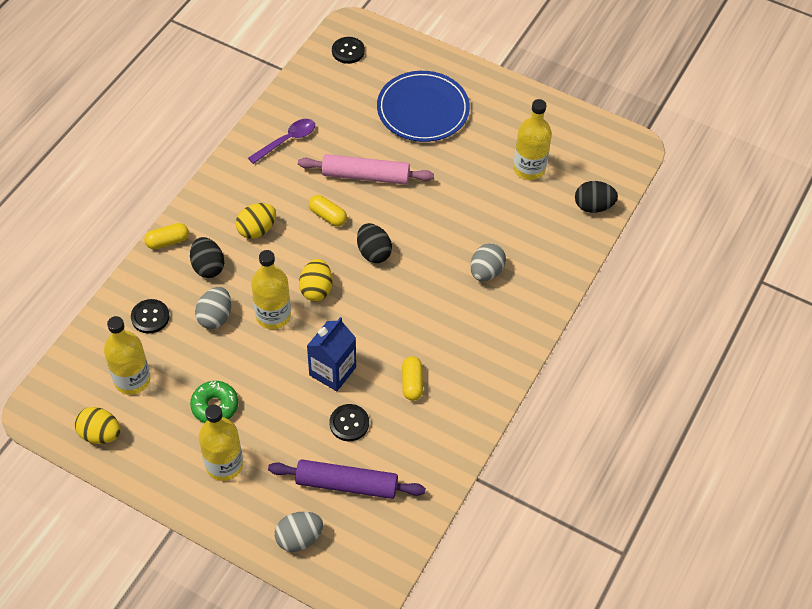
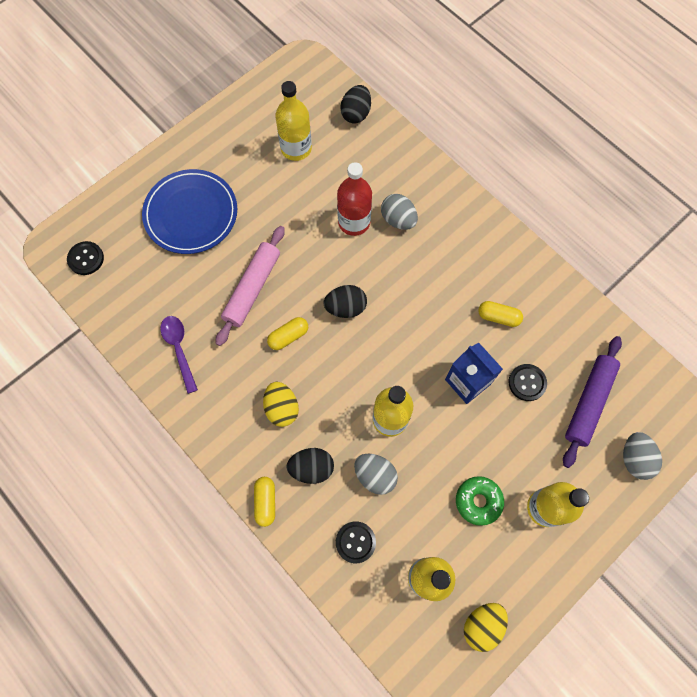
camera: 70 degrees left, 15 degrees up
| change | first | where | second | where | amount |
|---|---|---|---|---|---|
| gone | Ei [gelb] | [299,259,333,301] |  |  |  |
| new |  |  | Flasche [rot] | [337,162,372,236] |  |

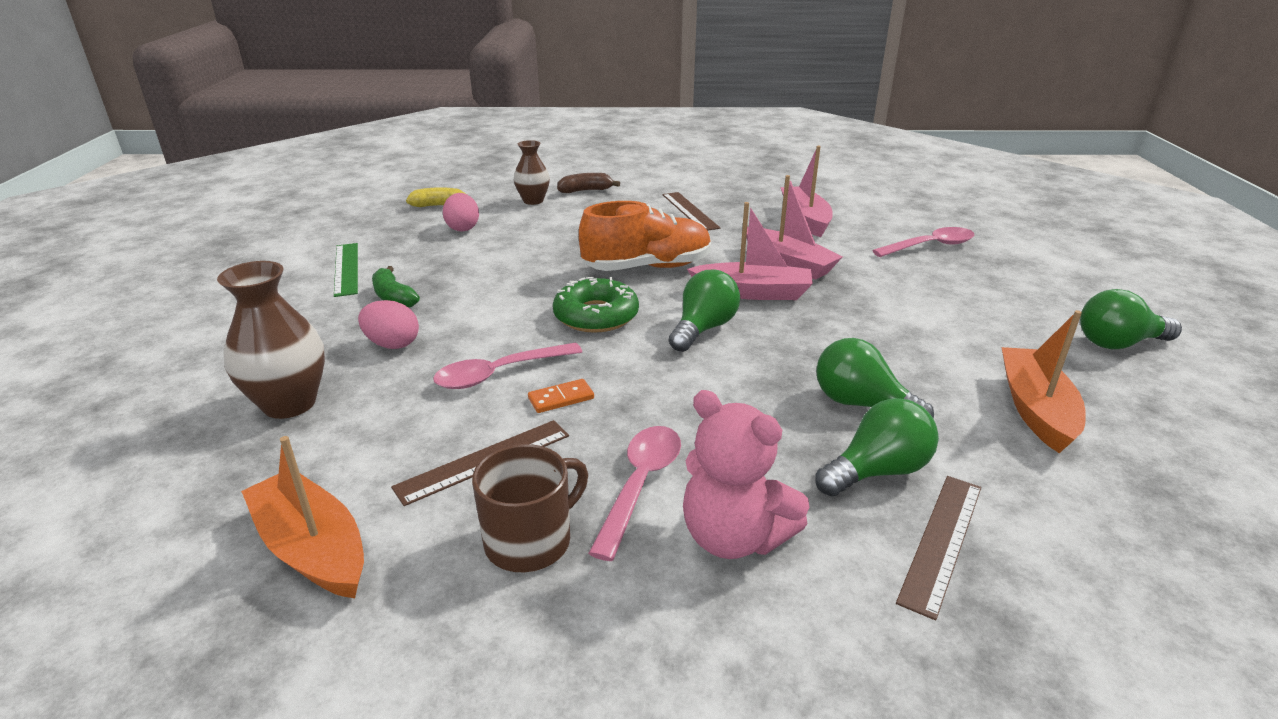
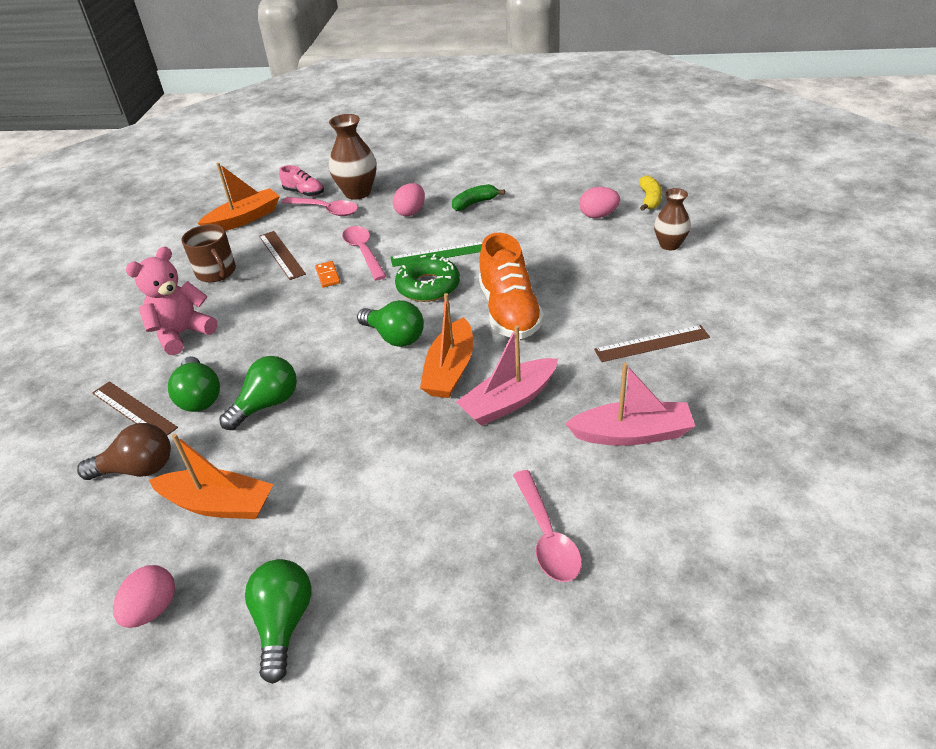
camera: 100 degrees right, 10 degrees up
| change | first | where | second | where | amount |
|---|---|---|---|---|---|
| gone | Banane [braun] | [557,173,620,193] |  |  |  |
| new |  |  | Glühbirne [braun] | [77,423,171,480] |  |
| new |  |  | Ei [rosa] | [113,565,175,628] |  |
| new |  |  | Schuh [rosa] | [279,165,324,196] |  |
| shifted | Lineal [grün] | [334,243,358,297] |  | [390,241,483,267] |  |
| shifted | Löffel [rosa] | [588,426,681,561] |  | [282,197,358,216] |  |
| repainted | Boot [rosa] | [687,202,813,300] | Boot [orange] | [420,293,473,398] |  |

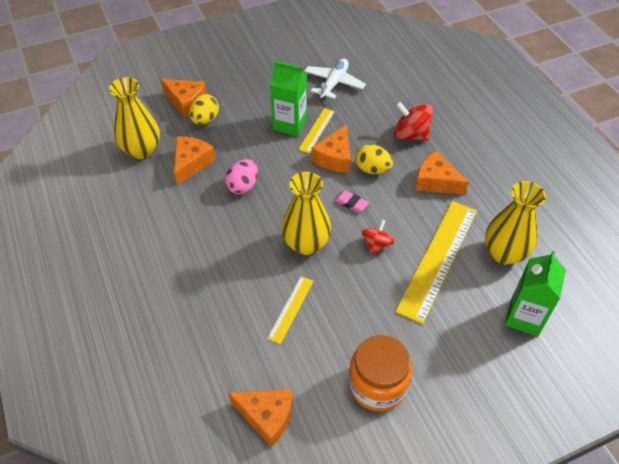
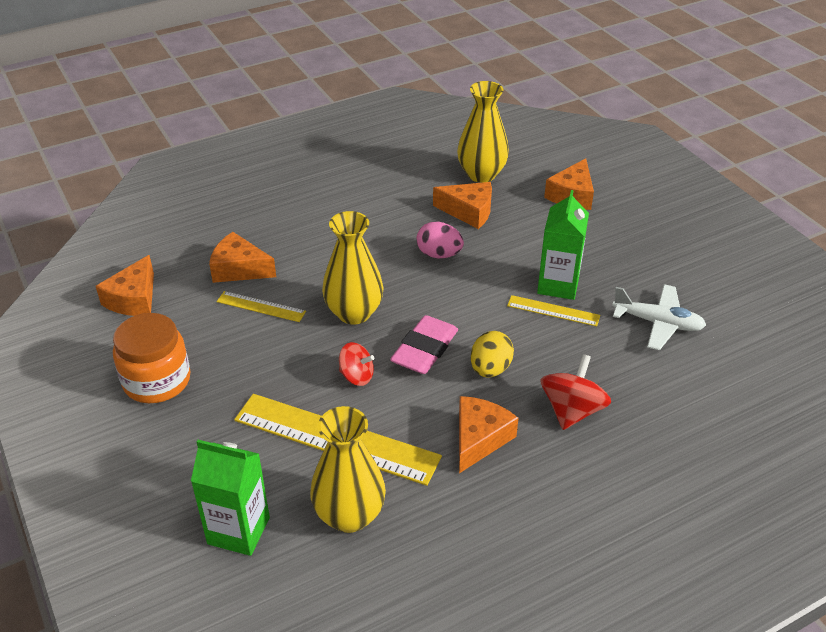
camera: 85 degrees right, 10 degrees down
| change | first | where | second | where | amount |
|---|---|---|---|---|---|
| gone | Ei [gelb] | [189,94,219,125] |  |  |  |
| shifted | Käse [orange] | [311,125,351,172] |  | [209,232,276,283] |  |
| scaled | Radiergummi [rosa] | [334,190,369,212] |  | [390,315,458,374] | x1.88 |

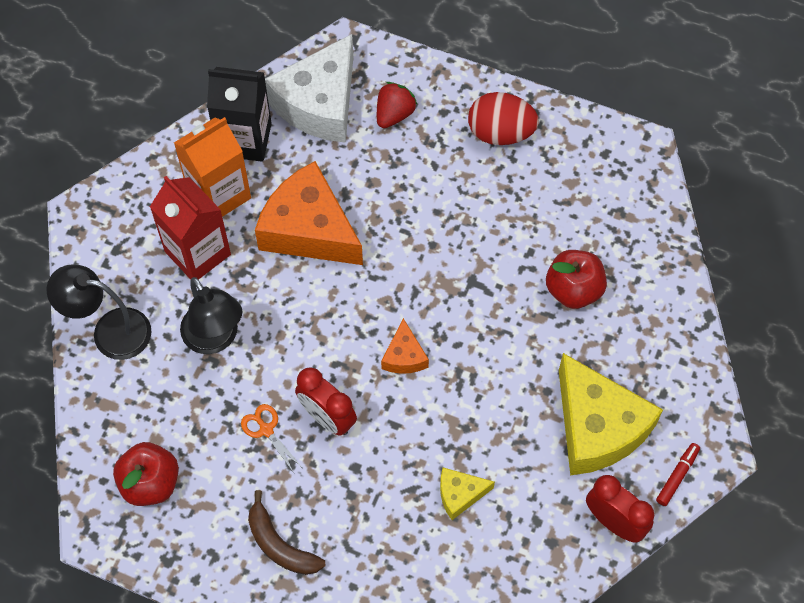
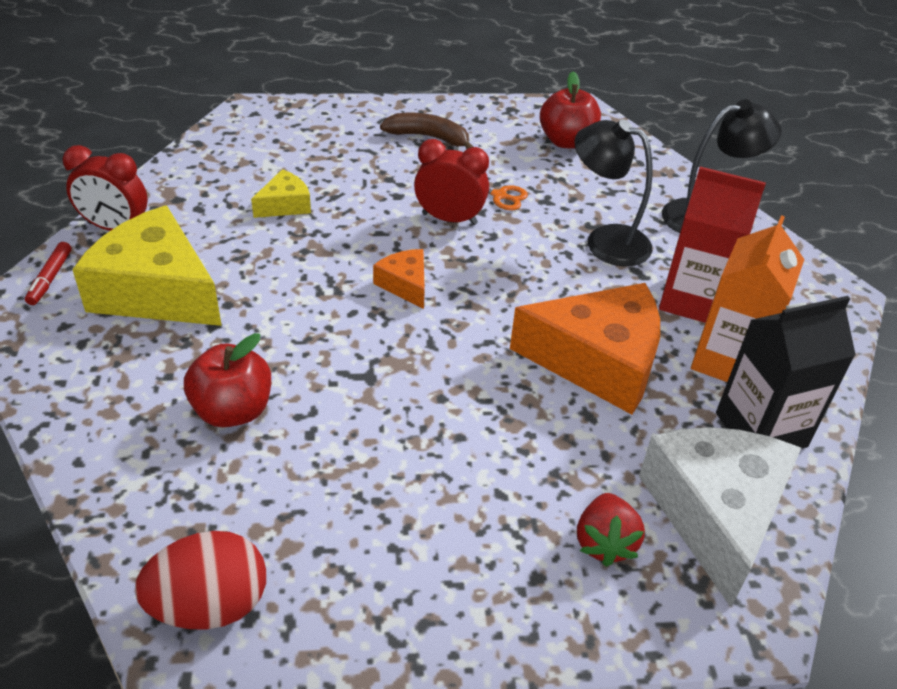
camera: 150 degrees right, 20 degrees down
| change | first | where | second | where | amount |
|---|---|---|---|---|---|
| shifted | Ei [rot] | [468,92,539,145] |  | [135,531,266,629] |  |

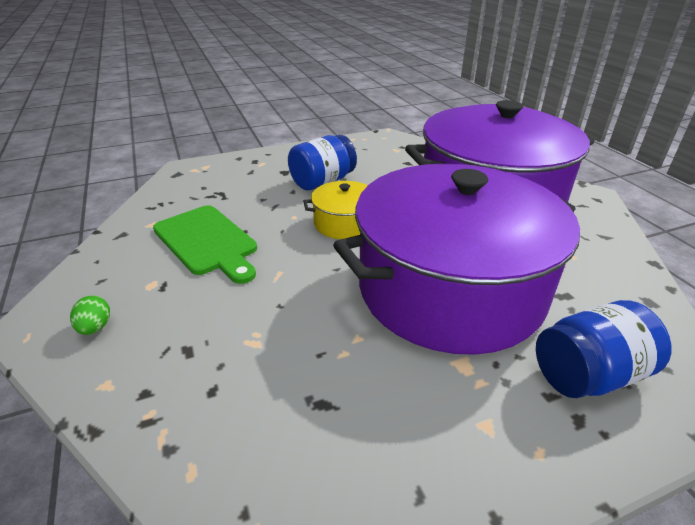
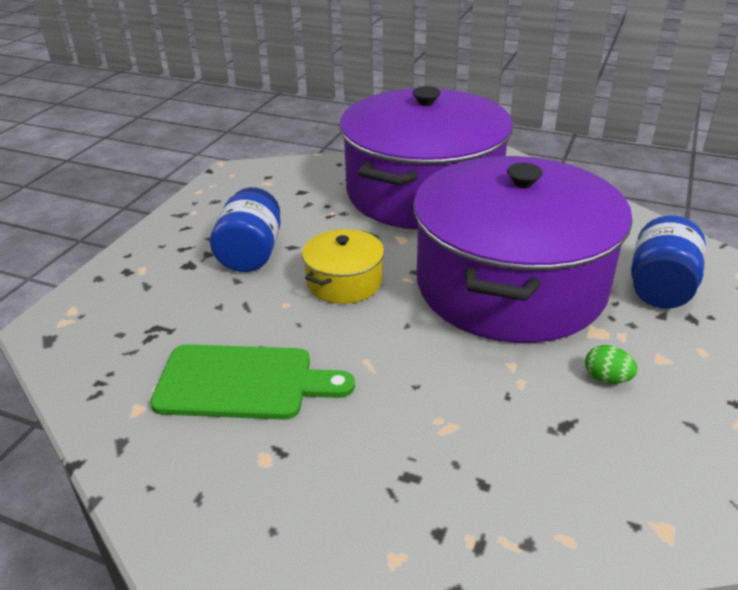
camera: 45 degrees left, 0 degrees up
| change | first | where | second | where | amount |
|---|---|---|---|---|---|
| shifted | Ei [grün] | [70,296,110,335] |  | [585,345,638,384] |  |

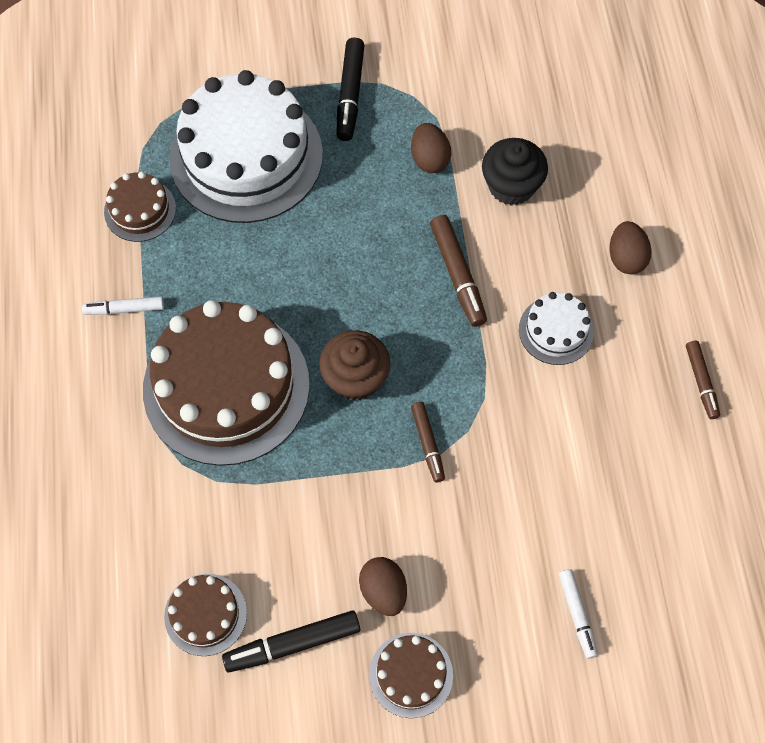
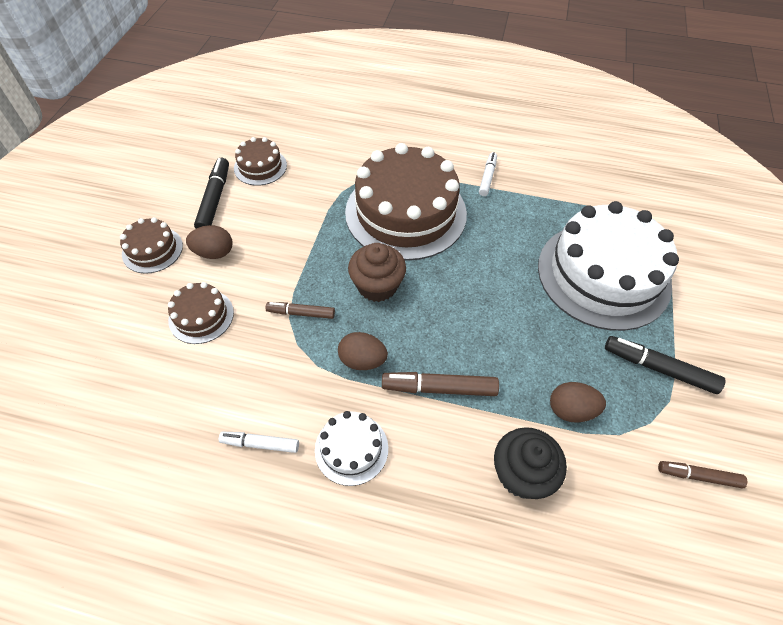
camera: 110 degrees right, 10 degrees down
| change | first | where | second | where | amount |
|---|---|---|---|---|---|
| shifted | Kuchen [braun] | [104,171,176,242] |  | [168,282,234,344] |  |
| shifted | Filzstift [weiß] | [559,569,598,659] |  | [219,432,299,453] |  |
| shifted | Ei [braun] | [609,221,652,274] |  | [338,332,388,370] |  |
| shifted | Filzstift [braun] | [686,341,720,419] |  | [658,461,747,489] |  |

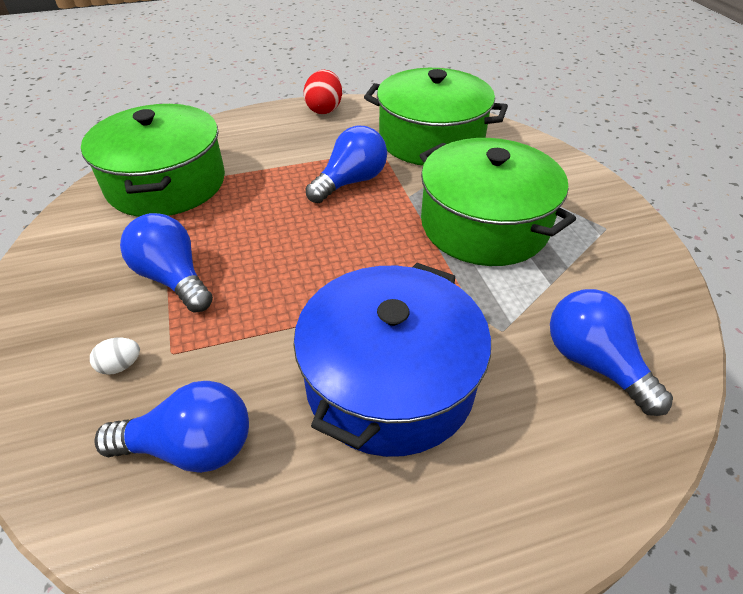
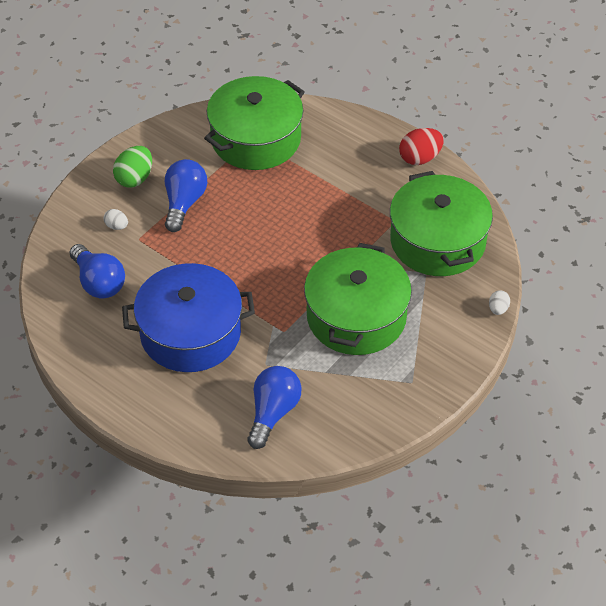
camera: 55 degrees right, 5 degrees up
| change | first | where | second | where | amount |
|---|---|---|---|---|---|
| gone | Glühbirne [blau] | [305,126,387,203] |  |  |  |
| new |  |  | Ei [grün] | [113,146,152,188] |  |
| new |  |  | Ei [weiß] | [489,290,510,315] |  |

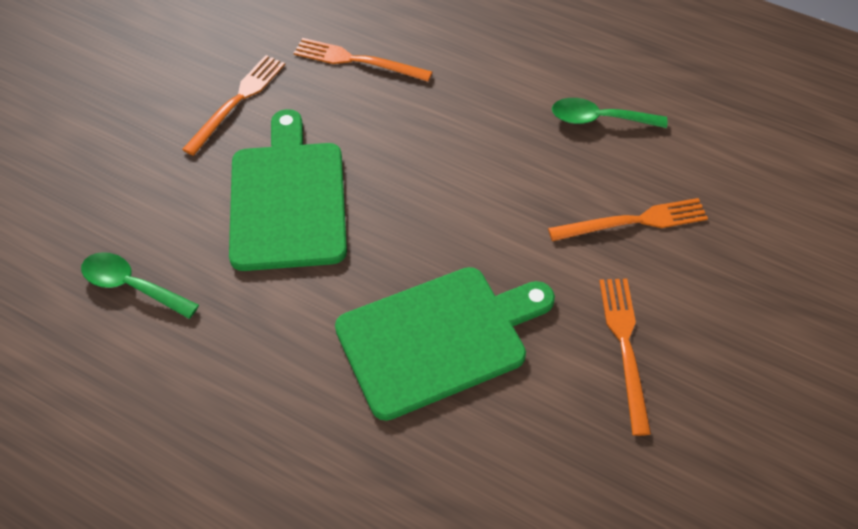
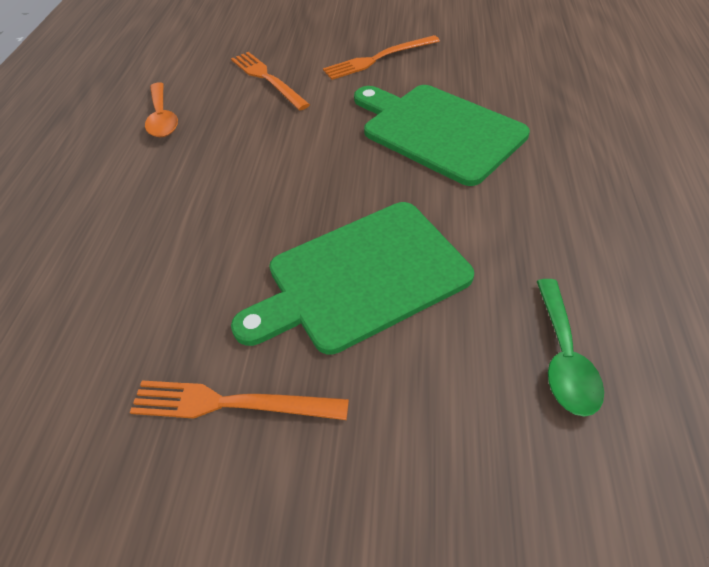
camera: 110 degrees left, 5 degrees down
| change | first | where | second | where | amount |
|---|---|---|---|---|---|
| gone | Gabel [orange] | [294,38,432,82] |  |  |  |
| repainted | Löffel [grün] | [552,98,668,128] | Löffel [orange] | [145,82,178,137] |  |

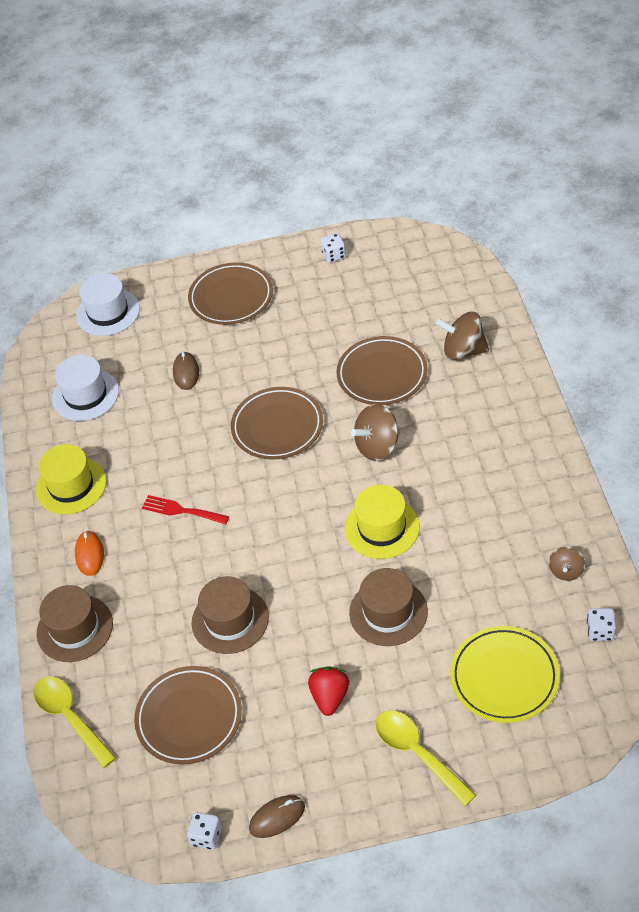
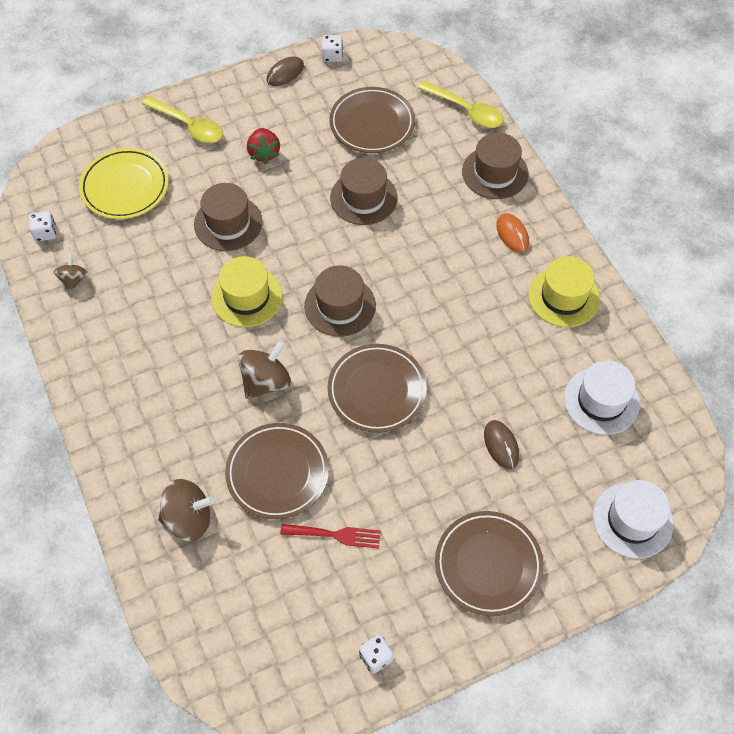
camera: 160 degrees right, 10 degrees up
| change | first | where | second | where | amount |
|---|---|---|---|---|---|
| new |  |  | Hut [braun] | [304,265,376,337] |  |
| shifted | Gabel [rot] | [142,495,229,525] |  | [280,524,381,548] |  |

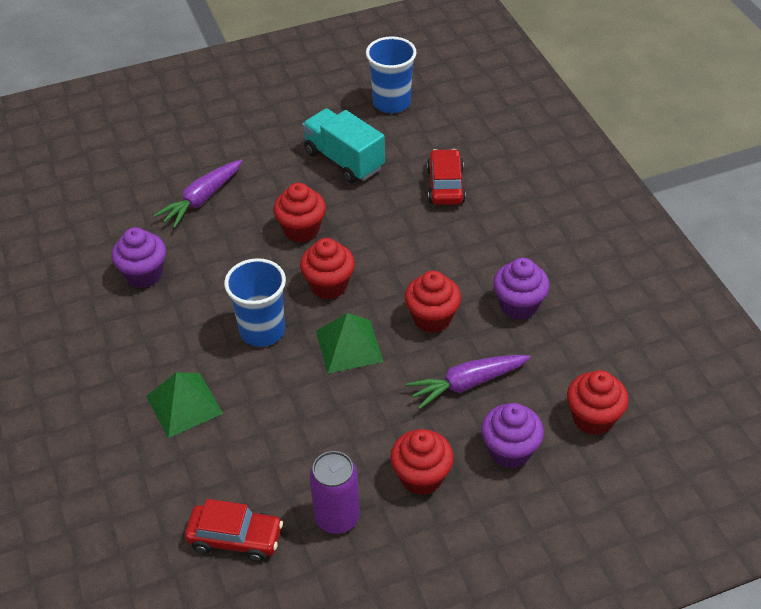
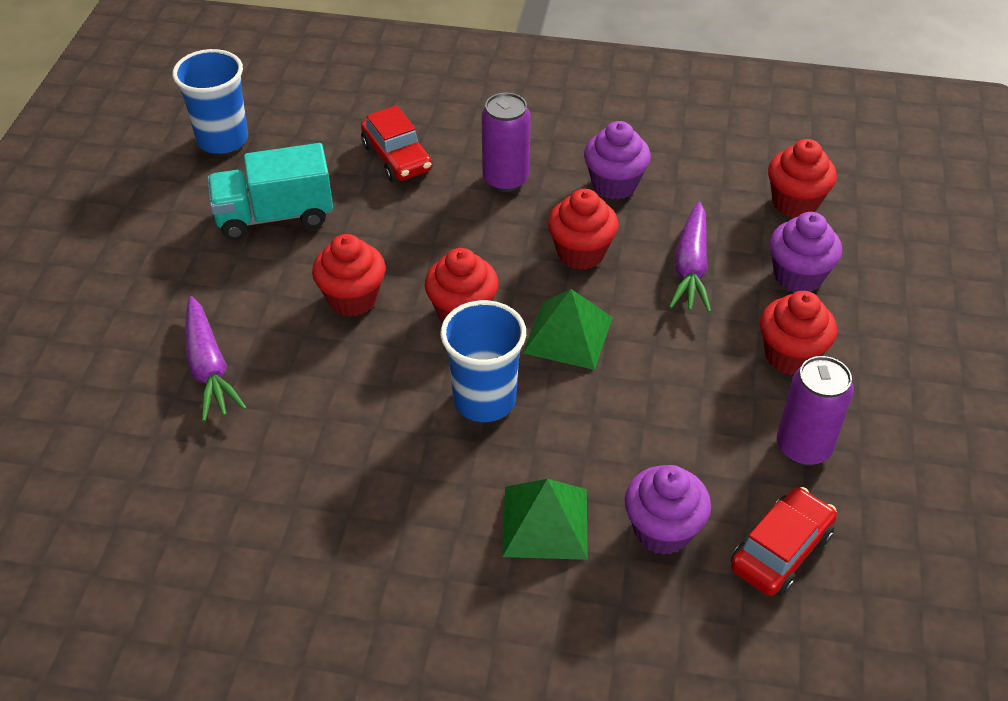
camera: 60 degrees left, 0 degrees up
| change | first | where | second | where | amount |
|---|---|---|---|---|---|
| new |  |  | Dose [lila] | [481,93,531,192] |  |
| shifted | Muffin [lila] | [112,227,166,288] |  | [625,465,711,555] |  |
| rotated | Auto [rot] | [427,149,466,205] |  | [361,105,433,182] | 150 degrees counterclockwise |

